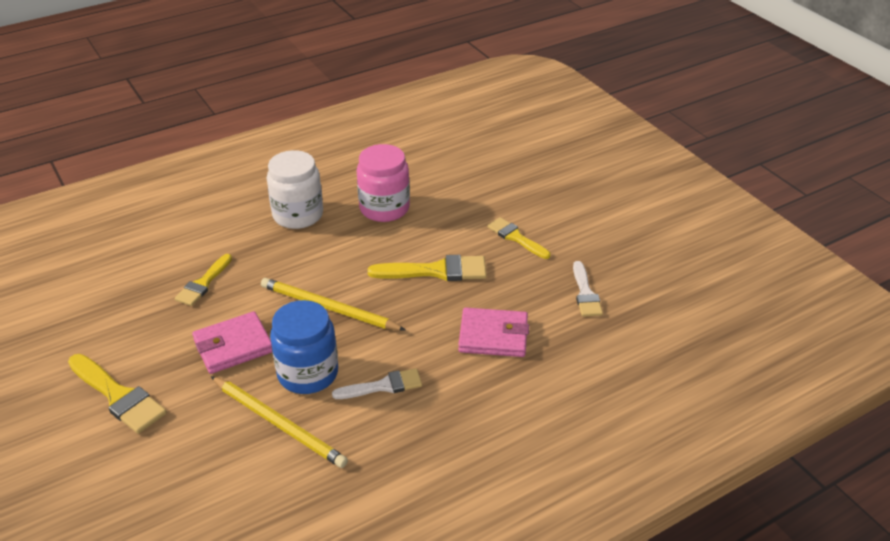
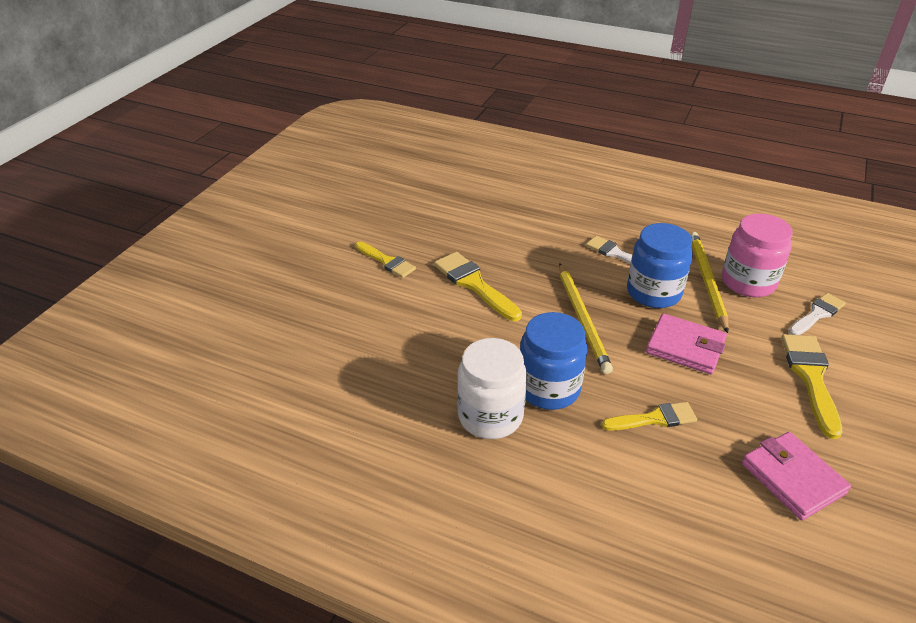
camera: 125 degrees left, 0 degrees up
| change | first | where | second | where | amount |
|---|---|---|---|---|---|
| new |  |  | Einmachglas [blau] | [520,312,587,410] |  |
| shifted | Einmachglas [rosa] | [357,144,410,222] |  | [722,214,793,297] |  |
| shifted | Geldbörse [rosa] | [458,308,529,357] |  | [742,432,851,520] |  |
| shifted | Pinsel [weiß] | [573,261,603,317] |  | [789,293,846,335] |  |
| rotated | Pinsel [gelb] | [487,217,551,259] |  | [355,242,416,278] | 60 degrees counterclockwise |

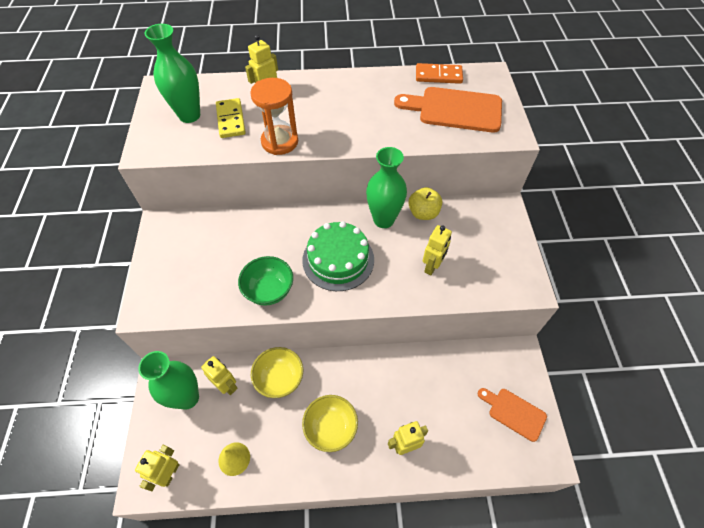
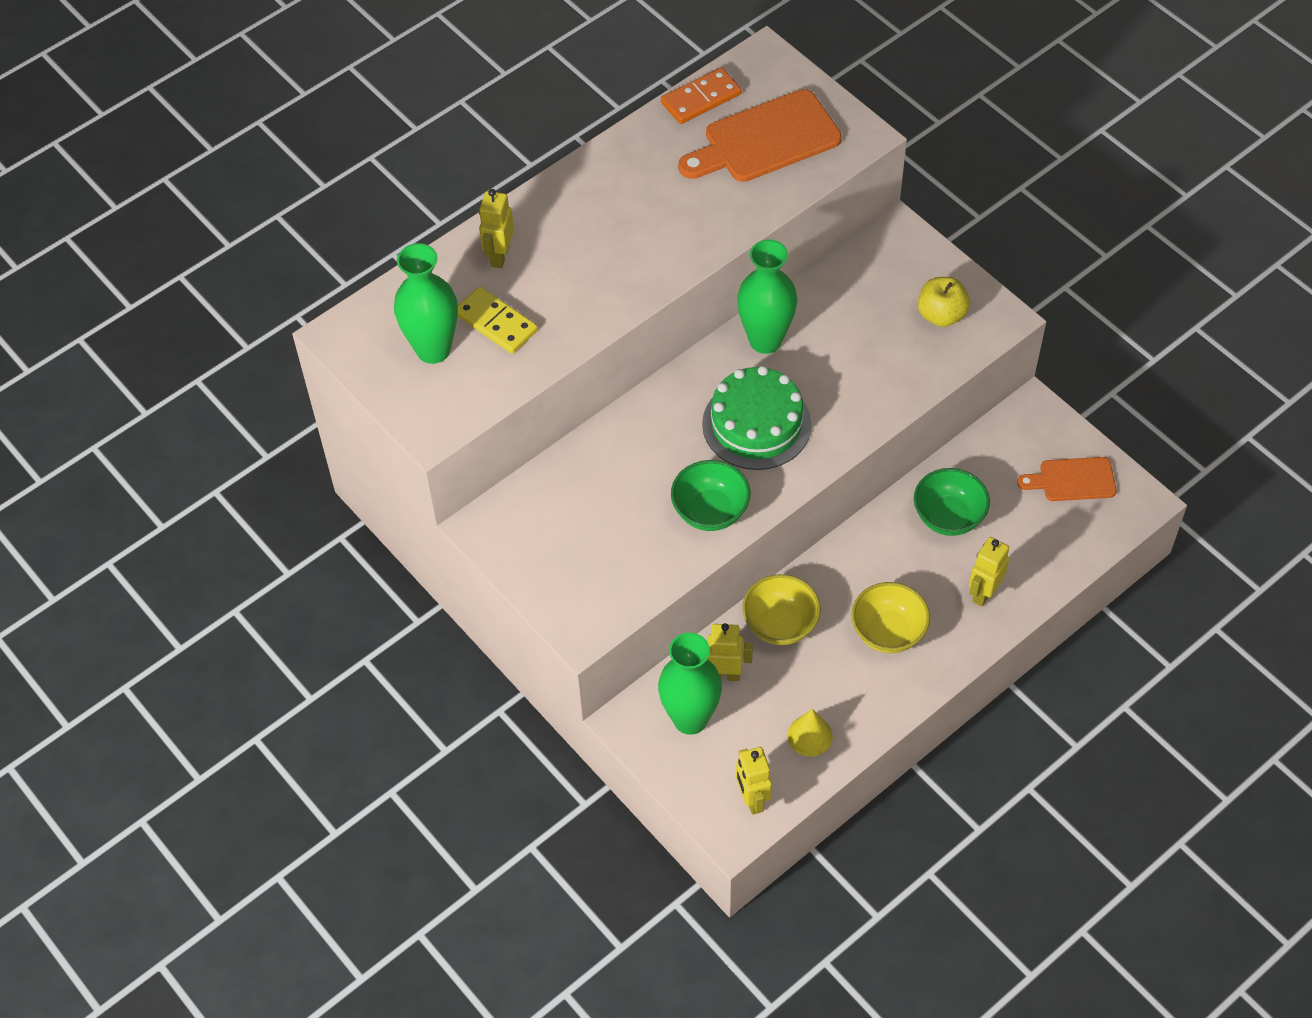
camera: 35 degrees left, 0 degrees up
| change | first | where | second | where | amount |
|---|---|---|---|---|---|
| gone | Sanduhr [orange] | [250,78,298,155] |  |  |  |
| gone | Roboter [gelb] | [423,225,452,275] |  |  |  |
| new |  |  | Schüssel [grün] | [914,468,990,536] |  |
| shifted | Apfel [gelb] | [408,187,442,220] |  | [918,277,970,327] |  |

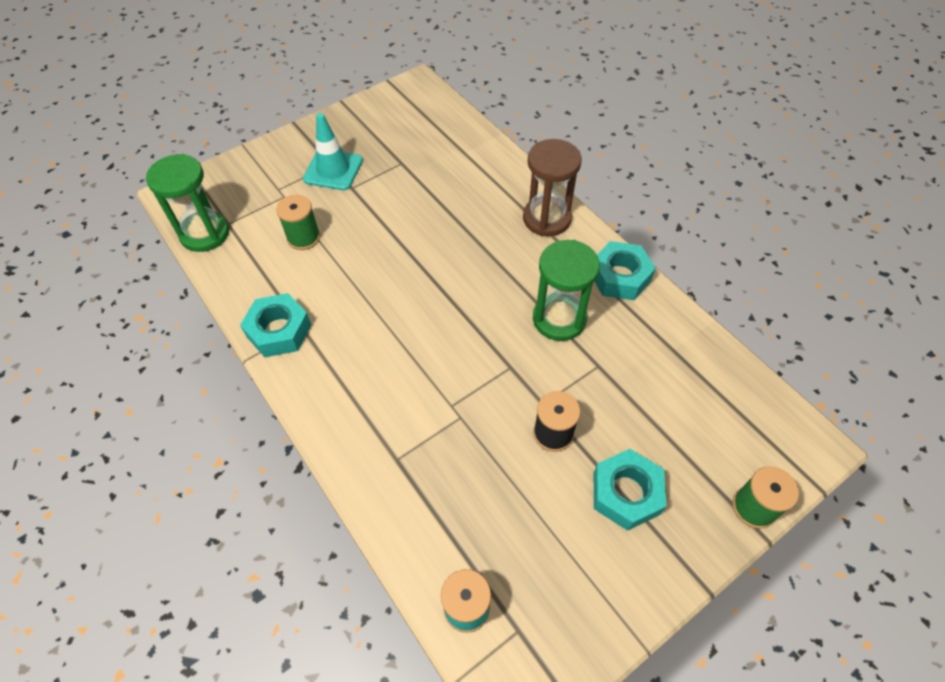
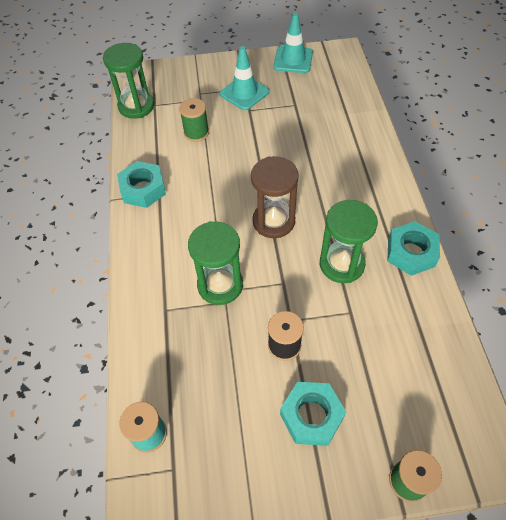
camera: 30 degrees right, 0 degrees up
| change | first | where | second | where | amount |
|---|---|---|---|---|---|
| new |  |  | Sanduhr [grün] | [188,221,243,305] |  |
| new |  |  | Leitkegel [türkis] | [273,13,313,73] |  |
| shifted | Sanduhr [braun] | [523,139,582,236] |  | [251,156,299,238] |  |

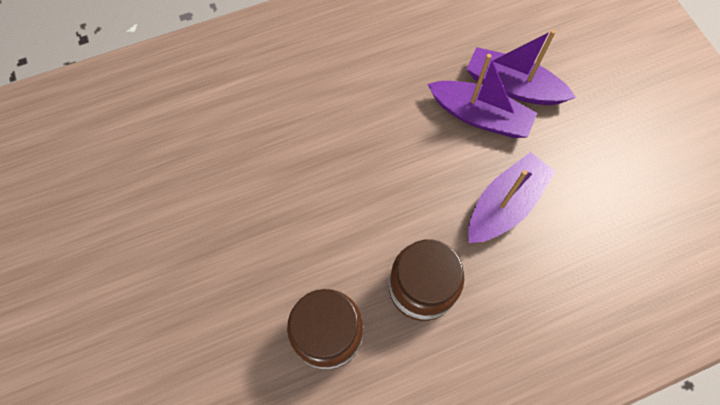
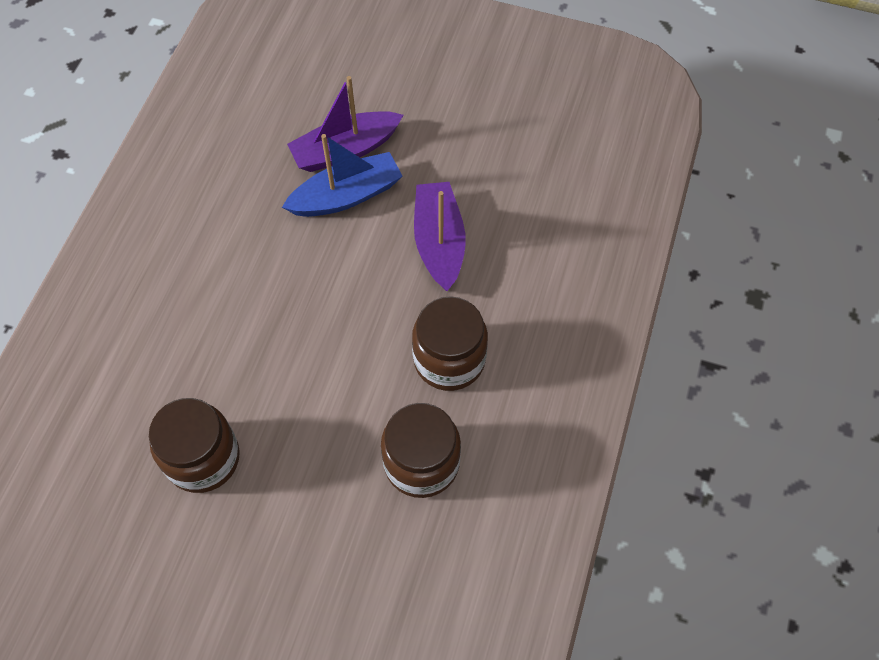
camera: 50 degrees left, 5 degrees down
| change | first | where | second | where | amount |
|---|---|---|---|---|---|
| new |  |  | Einmachglas [braun] | [149,398,240,493] |  |
| repainted | Boot [lila] | [428,54,537,138] | Boot [blau] | [282,134,402,217] |  |

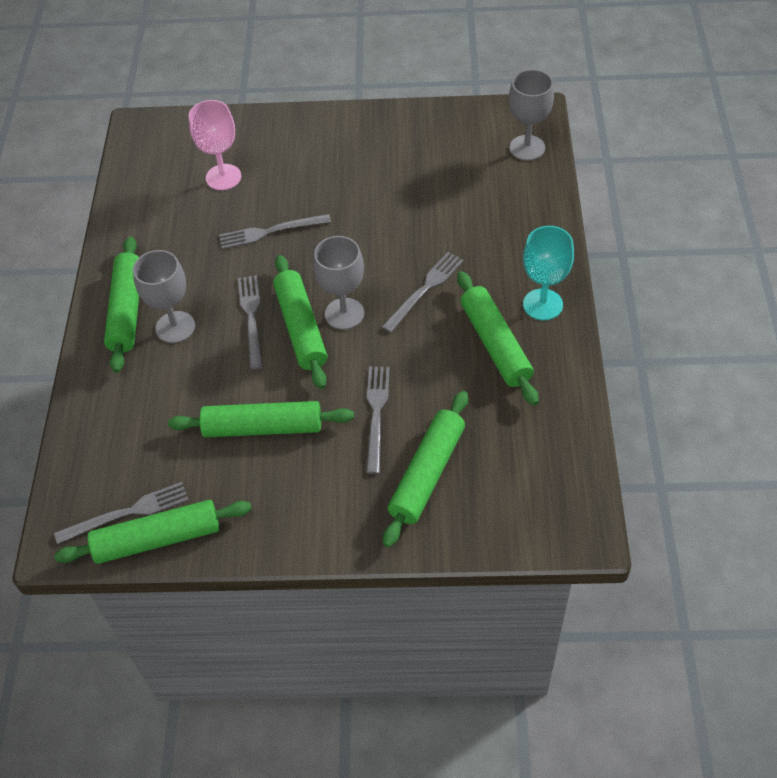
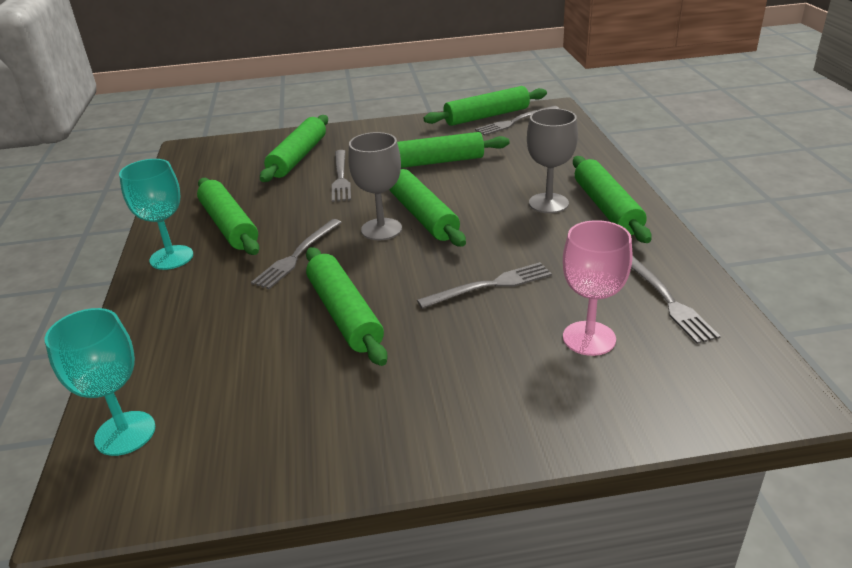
camera: 170 degrees right, 20 degrees down
| change | first | where | second | where | amount |
|---|---|---|---|---|---|
| new |  |  | Nudelholz [grün] | [306,247,387,366] |  |
| shifted | Gabel [grau] | [238,275,263,370] |  | [631,255,721,344] |  |
| repainted | Kelch [grau] | [509,69,554,161] | Kelch [türkis] | [45,308,155,456] |  |

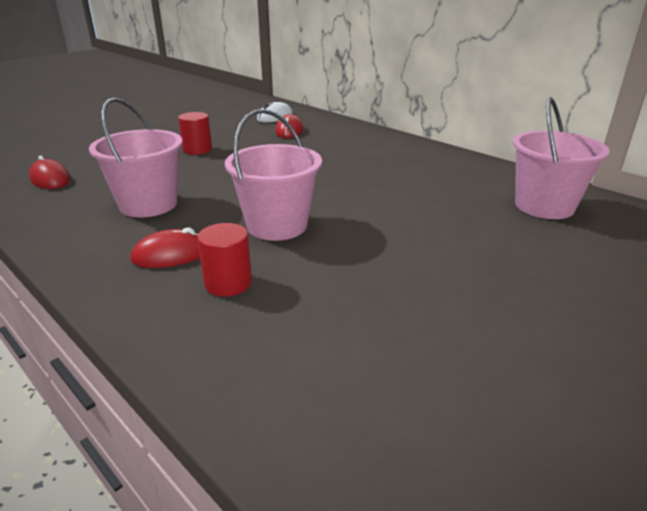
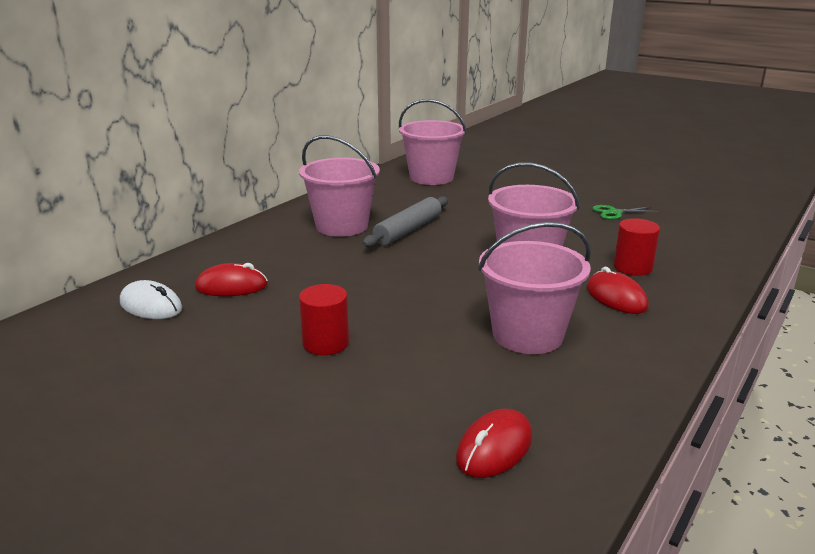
camera: 100 degrees left, 5 degrees down
| change | first | where | second | where | amount |
|---|---|---|---|---|---|
| new |  |  | Eimer [rosa] | [299,135,380,237] |  |
| new |  |  | Nudelholz [grau] | [362,196,448,247] |  |
| new |  |  | Schere [grün] | [592,205,659,220] |  |

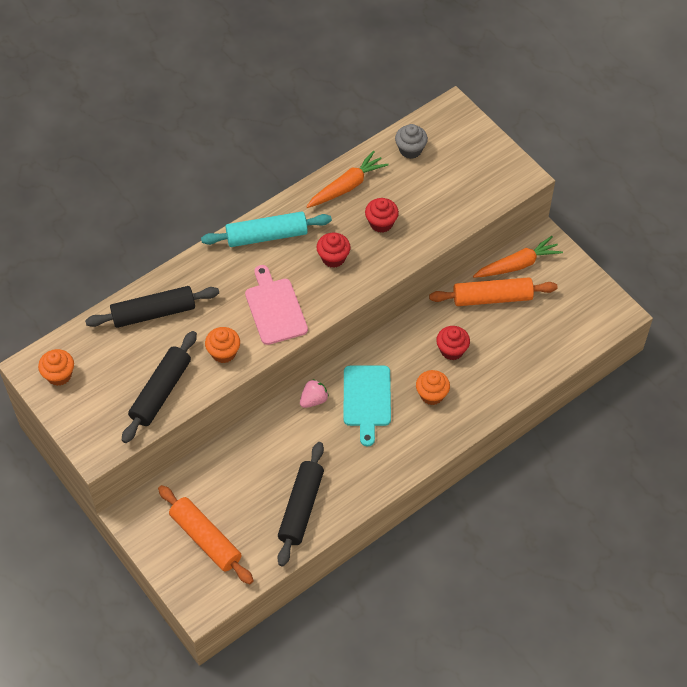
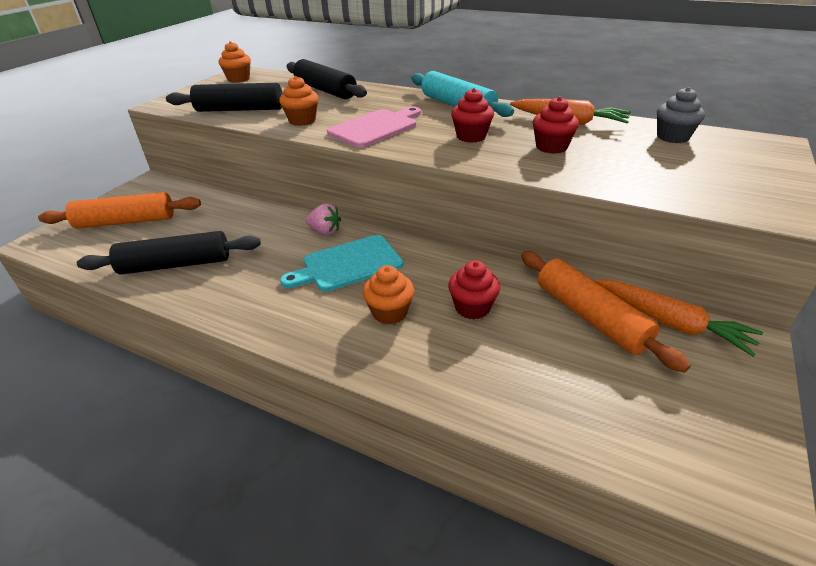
camera: 65 degrees right, 20 degrees down
| change | first | where | second | where | amount |
|---|---|---|---|---|---|
| rotated | Nudelholz [orange] | [158,485,254,584] |  | [38,192,201,229] | 60 degrees clockwise |

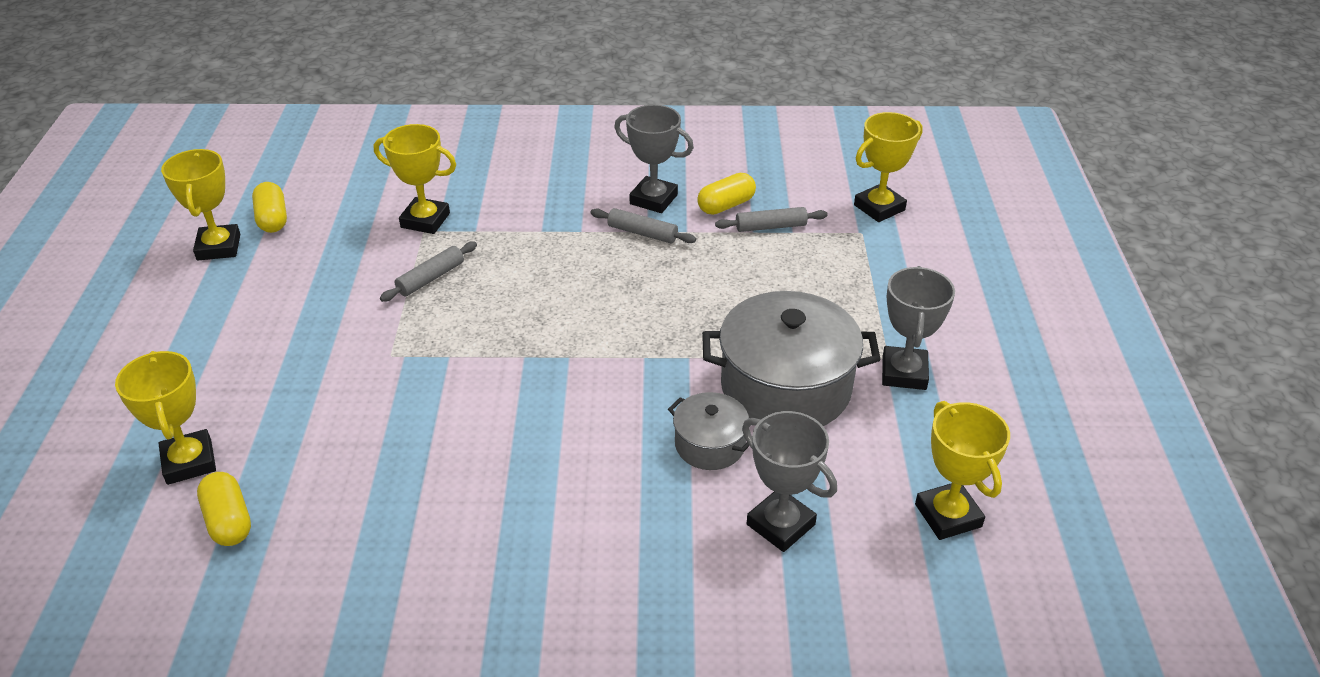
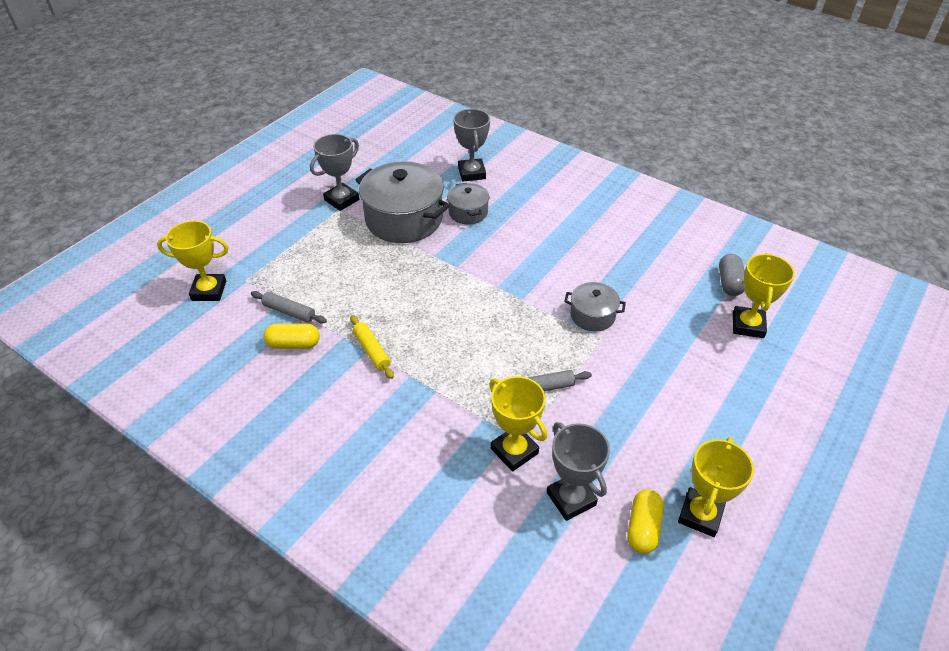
camera: 145 degrees left, 5 degrees up
| change | first | where | second | where | amount |
|---|---|---|---|---|---|
| gone | Pokal [gelb] | [915,401,1010,540] |  |  |  |
| new |  |  | Kochtopf [grau] | [564,282,626,331] |  |
| shifted | Pokal [grau] | [614,105,694,213] |  | [547,422,610,521] |  |
| repainted | Kapsel [gelb] | [197,472,251,546] | Kapsel [grau] | [719,254,745,296] |  |
| repainted | Nudelholz [grau] | [591,208,696,243] | Nudelholz [gelb] | [350,315,394,379] |  |

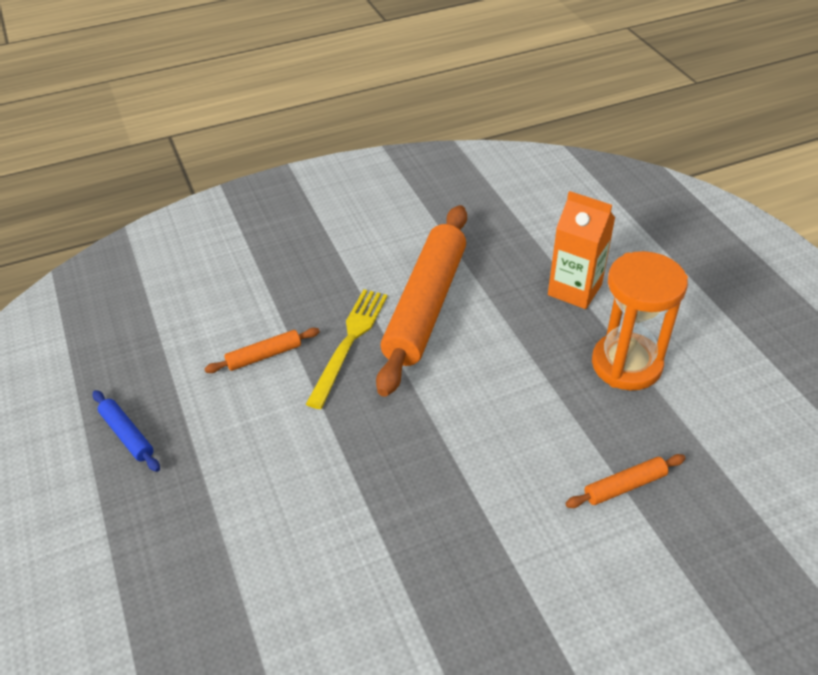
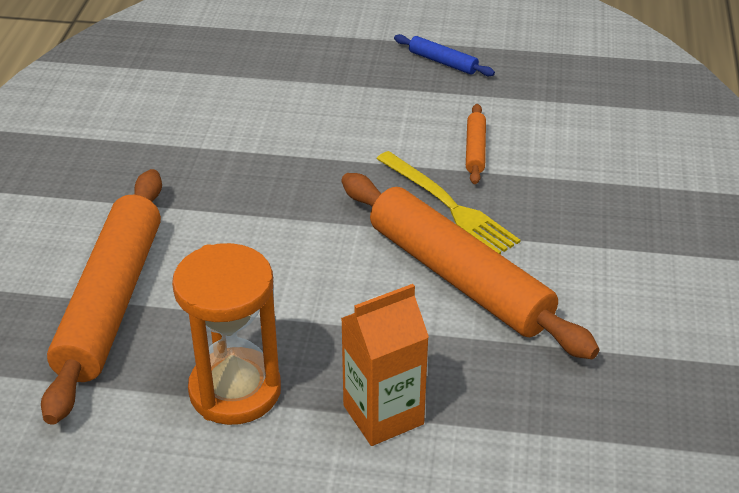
camera: 120 degrees right, 5 degrees down
| change | first | where | second | where | amount |
|---|---|---|---|---|---|
| rotated | Nudelholz [blau] | [93,390,160,472] |  | [394,34,495,76] | 45 degrees clockwise |
| scaled | Nudelholz [orange] | [565,454,686,508] |  | [41,169,162,425] | x2.38 |

